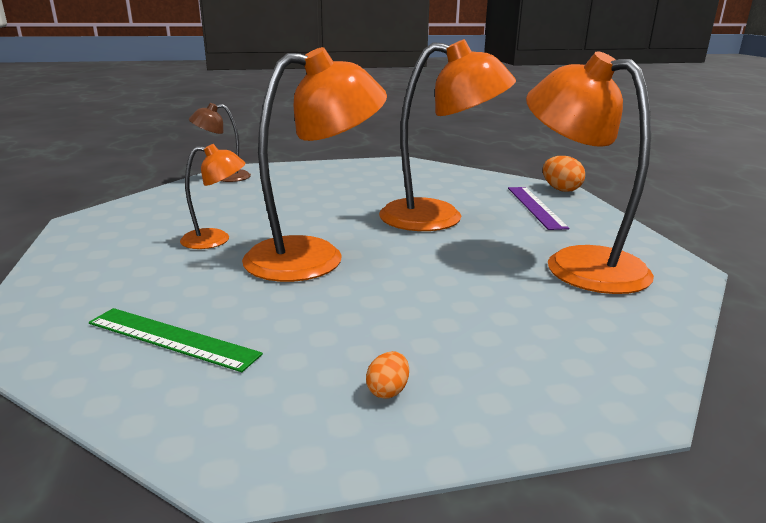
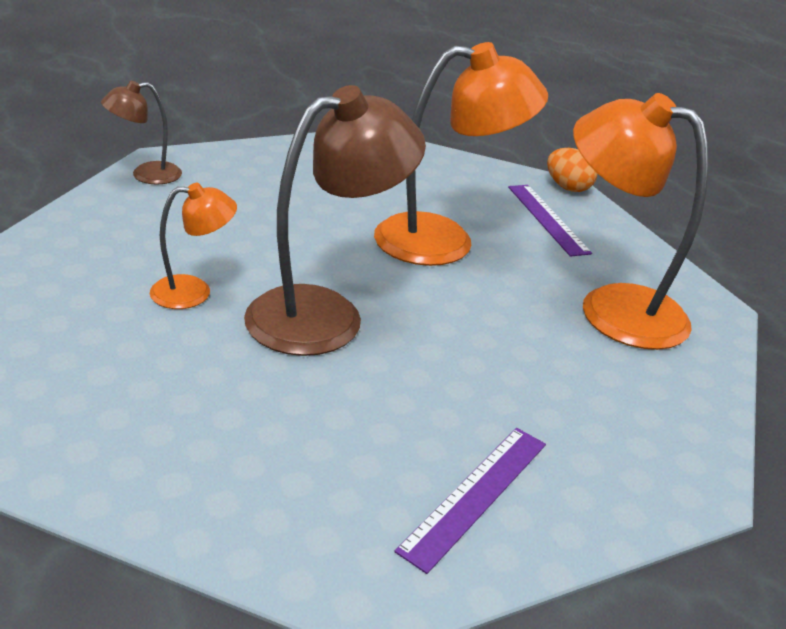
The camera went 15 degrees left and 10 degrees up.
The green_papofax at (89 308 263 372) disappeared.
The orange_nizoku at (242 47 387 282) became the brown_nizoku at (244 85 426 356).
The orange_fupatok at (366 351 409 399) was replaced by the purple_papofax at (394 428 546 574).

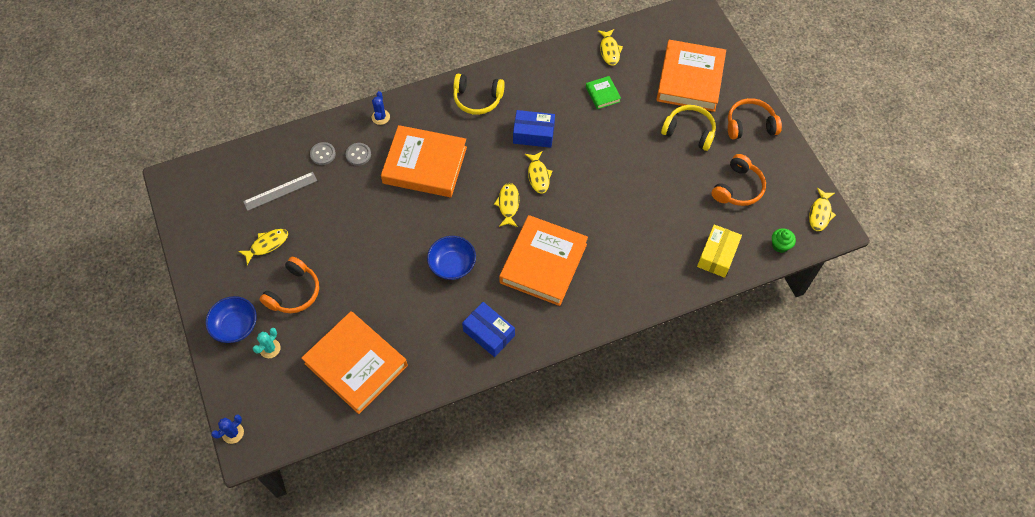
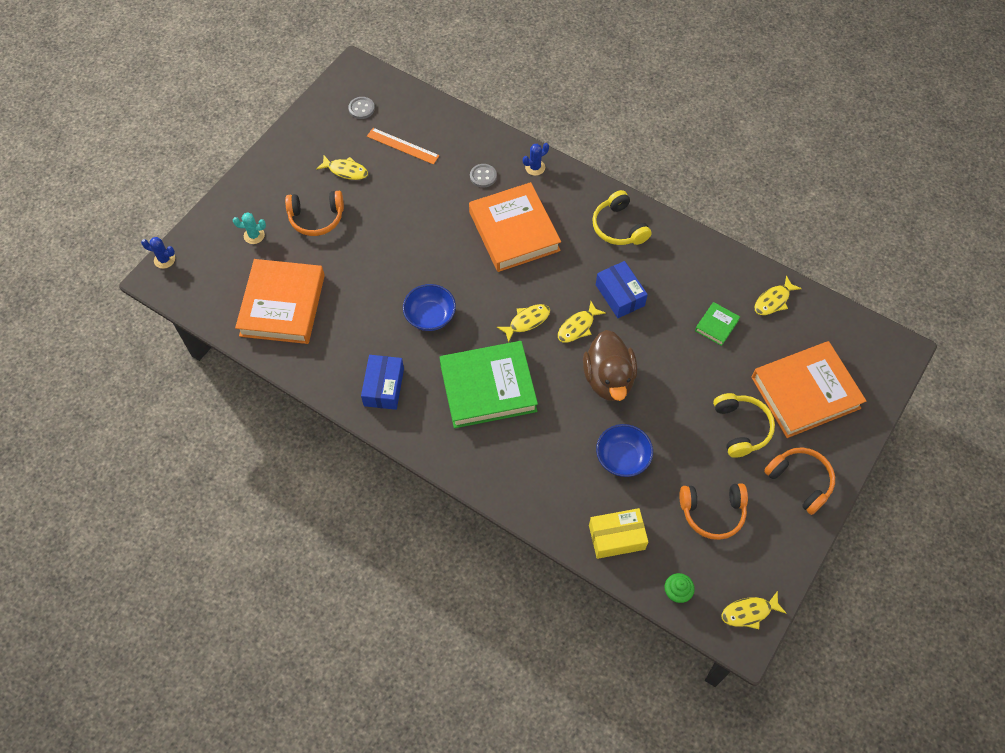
The camera went 55 degrees right and 0 degrees up.
The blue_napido moved from (206 296 257 343) to (596 424 653 477).
The grey_papofax at (243 172 317 211) became the orange_papofax at (367 128 440 165).
The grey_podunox moved from (310 142 336 165) to (348 97 375 119).
The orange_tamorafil at (499 215 588 306) became the green_tamorafil at (439 341 538 428).
The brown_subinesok at (583 330 637 401) appeared.

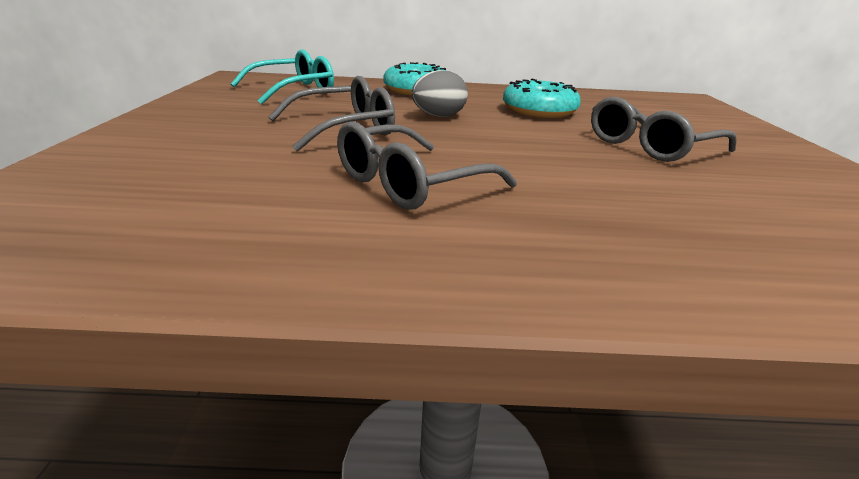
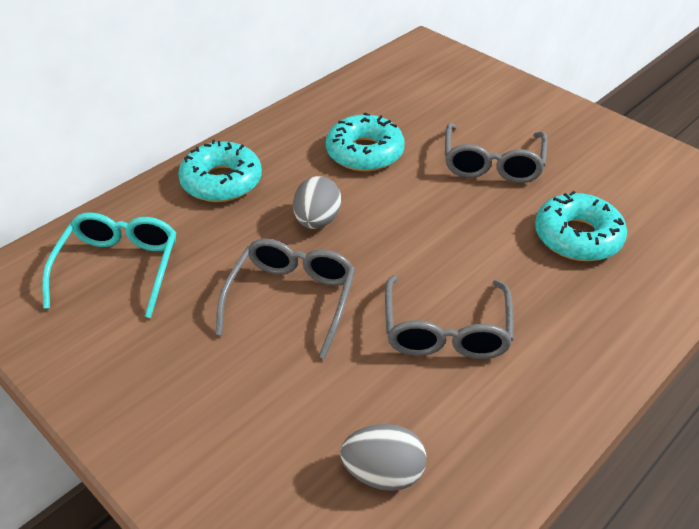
The camera went 45 degrees left and 15 degrees up.
The grey_fupatok at (340 424 426 491) appeared.
The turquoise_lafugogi at (535 191 627 261) appeared.

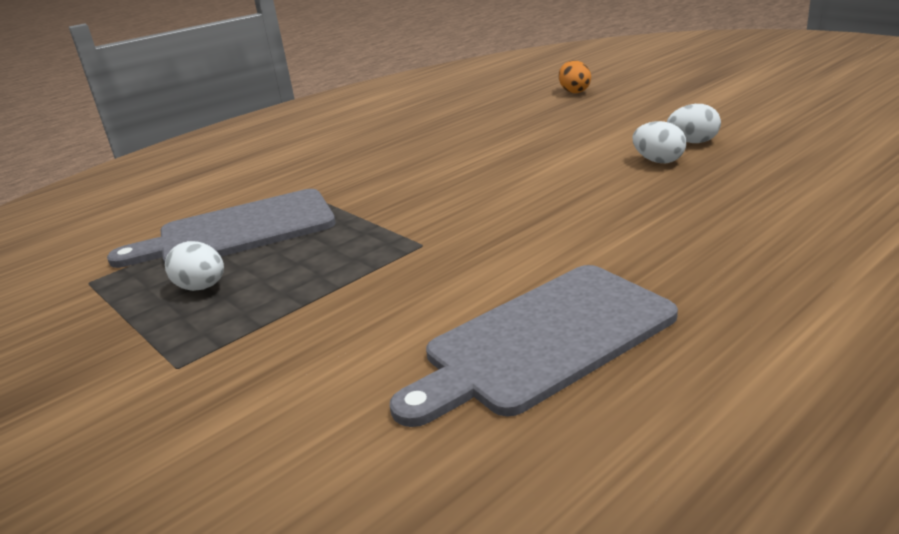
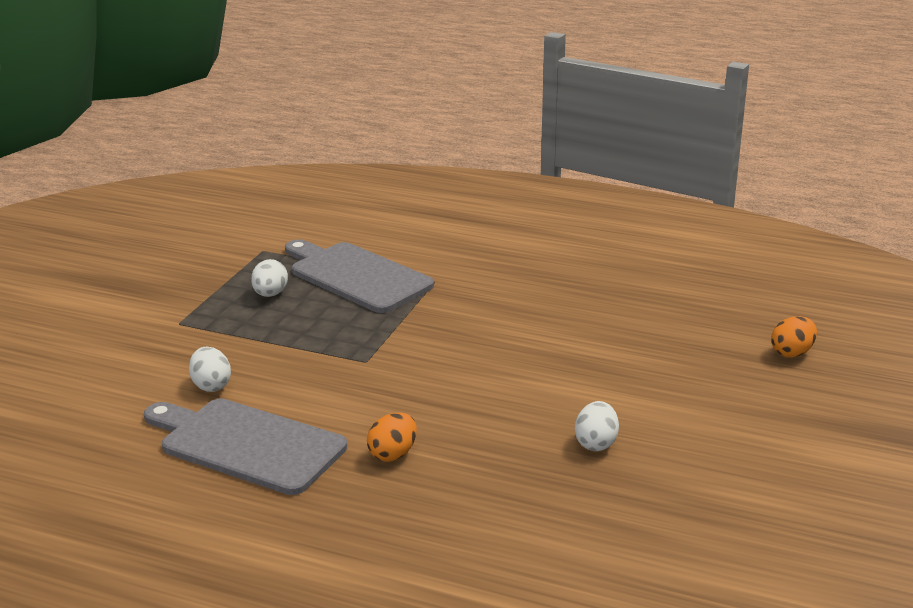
The camera went 60 degrees right and 0 degrees up.
The white_fupatok moved from (667 104 721 143) to (189 347 231 392).
The orange_fupatok at (367 412 417 462) appeared.

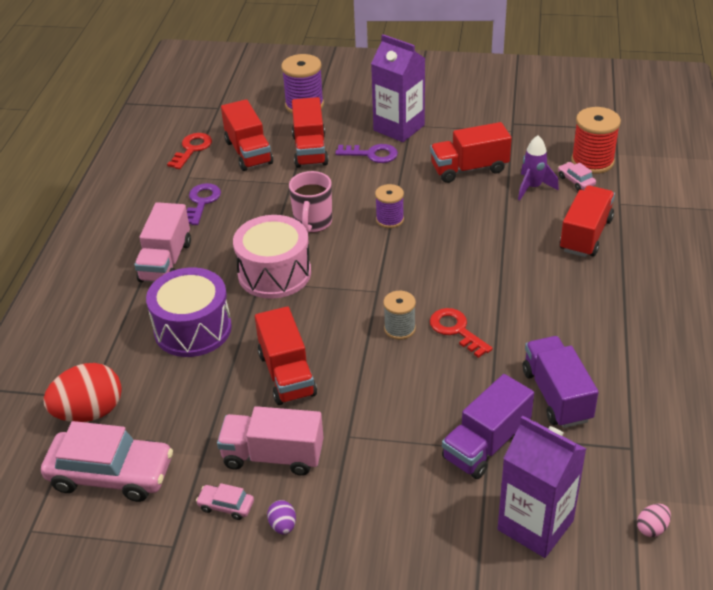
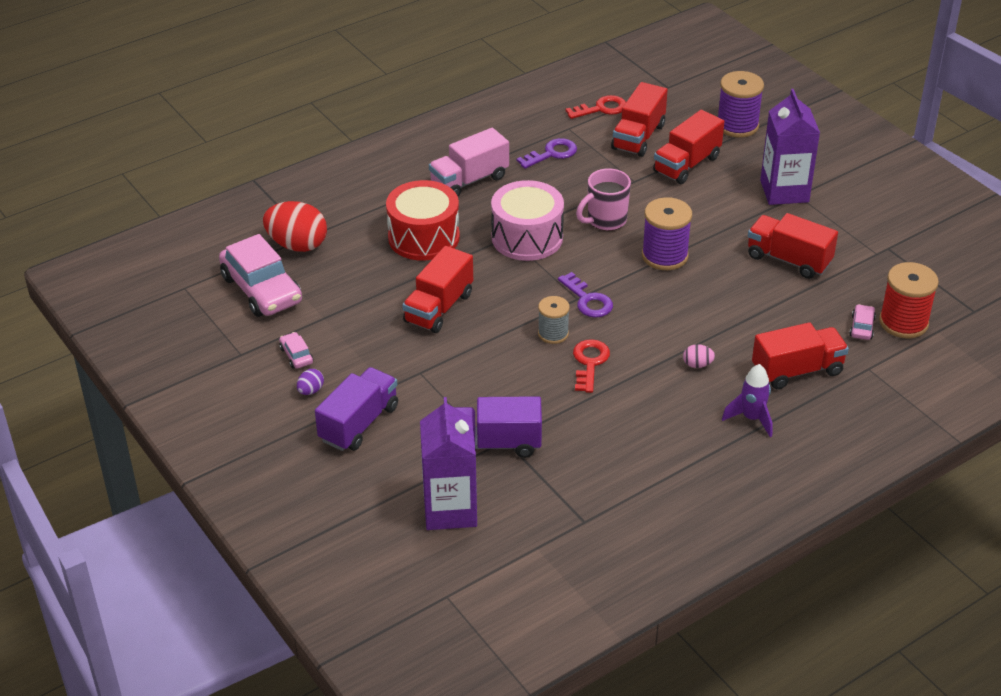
The camera went 45 degrees right and 0 degrees up.
The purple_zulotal at (146 267 232 357) became the red_zulotal at (386 180 460 261).
The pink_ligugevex at (217 406 324 476) disappeared.
The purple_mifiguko moved from (335 144 398 163) to (558 272 613 318).
The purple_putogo at (375 184 404 228) changed to 1.59 times the size.
The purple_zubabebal moved from (518 135 559 201) to (722 364 773 437).
The purple_ligugevex moved from (523 336 599 428) to (315 367 398 451).
The pink_fupatok moved from (637 504 671 537) to (683 344 715 368).

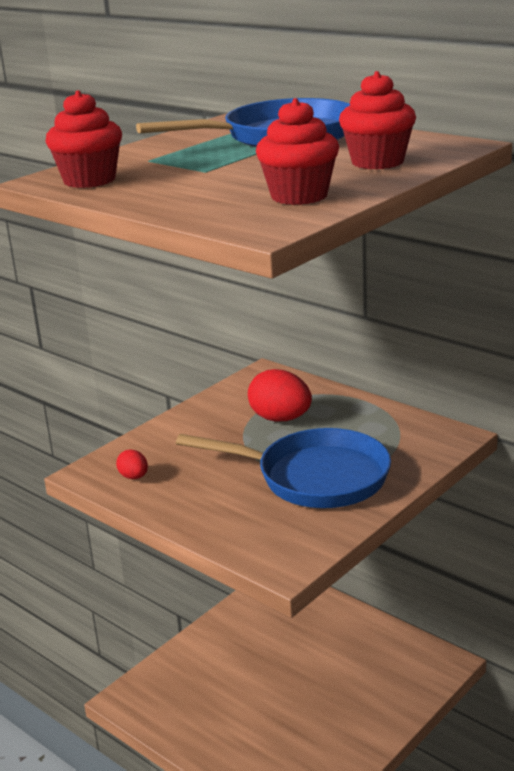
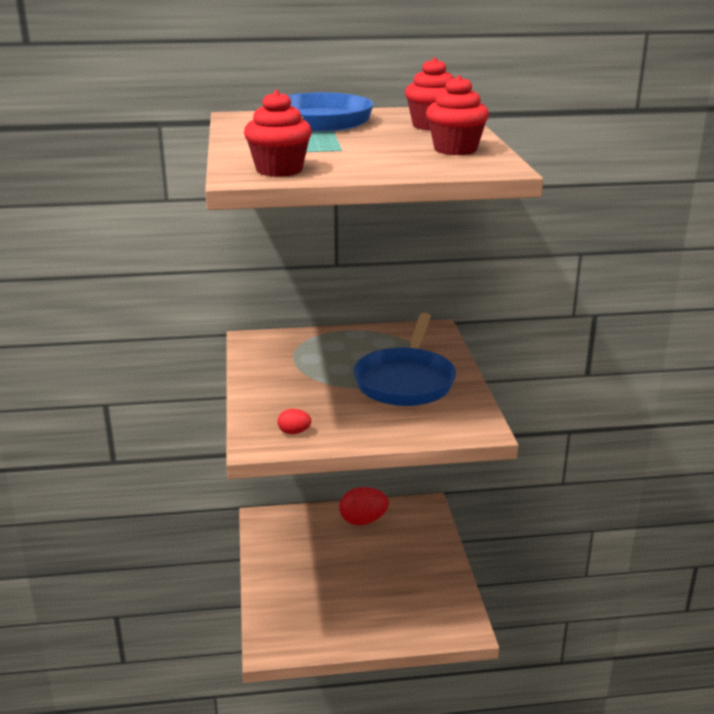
The camera went 50 degrees left and 0 degrees up.
The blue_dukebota at (176 428 391 508) turned 135 degrees clockwise.
The red_fupatok moved from (248 369 312 421) to (339 487 389 525).

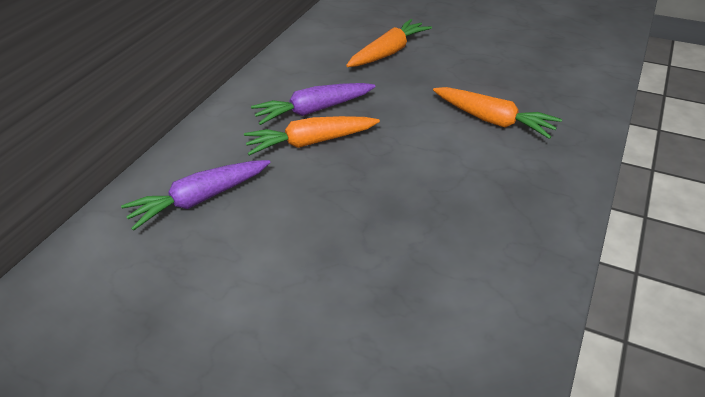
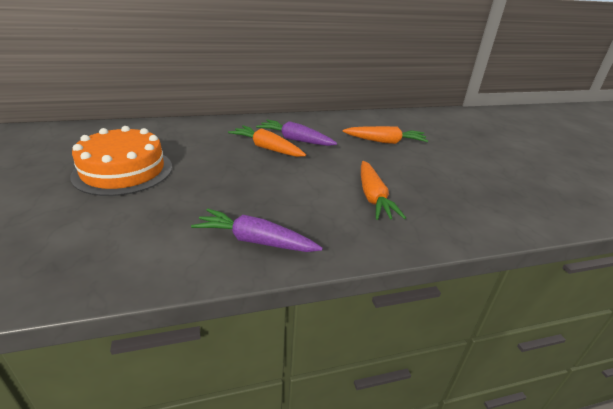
The camera went 45 degrees right and 10 degrees down.
The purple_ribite moved from (121 160 270 231) to (191 208 323 252).
The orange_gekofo at (70 126 172 196) appeared.

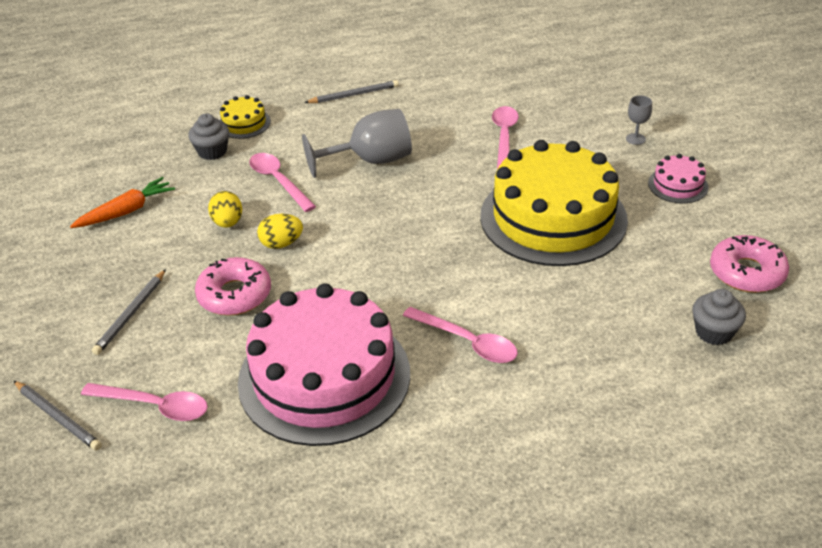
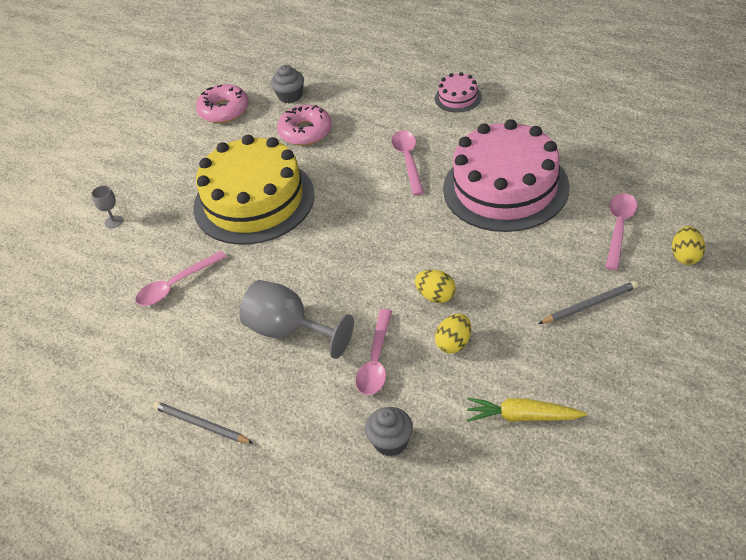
The camera went 130 degrees left and 5 degrees up.
The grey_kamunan at (14 381 102 451) was replaced by the yellow_fupatok at (672 226 705 265).
The orange_ribite at (70 177 175 228) became the yellow_ribite at (467 398 587 422).
The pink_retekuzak at (81 383 208 421) turned 45 degrees clockwise.
The pink_lafugogi moved from (195 257 271 316) to (277 105 332 146).
The yellow_gekofo at (220 95 271 139) disappeared.
The pink_gekofo moved from (648 154 708 204) to (435 72 482 112).

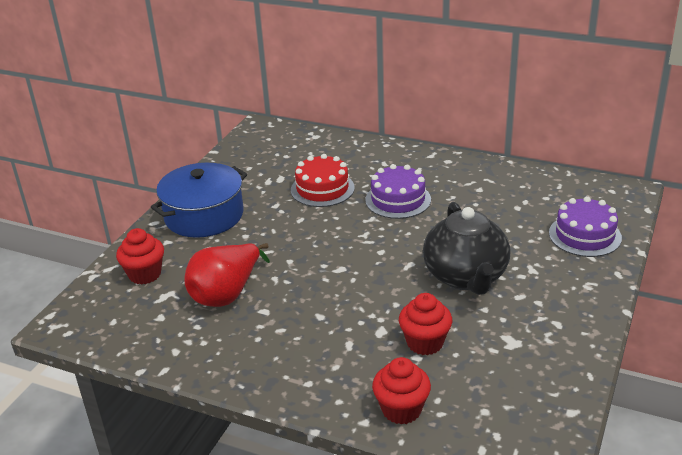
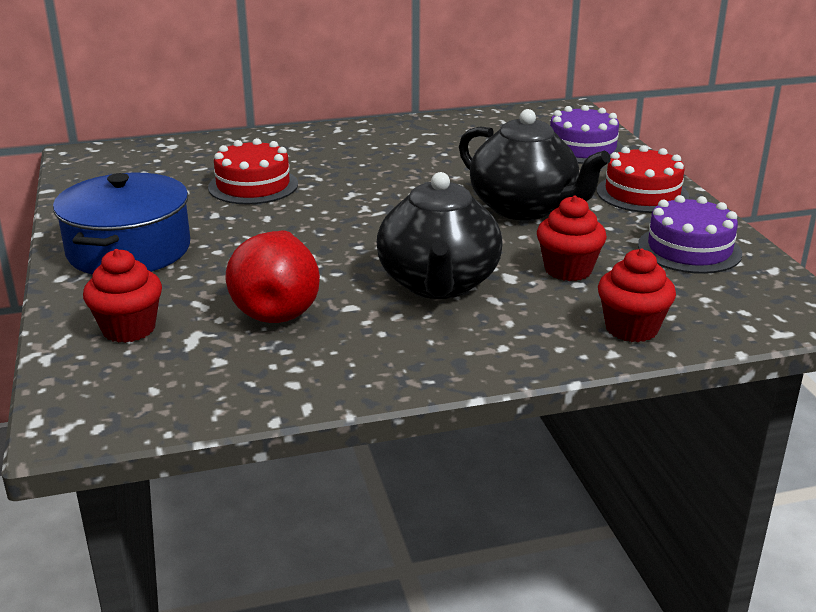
The camera went 40 degrees left and 5 degrees down.
The purple_gekofo moved from (365 164 431 219) to (638 195 742 274).
The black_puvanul at (377 172 503 299) appeared.
The red_gekofo at (597 145 689 213) appeared.

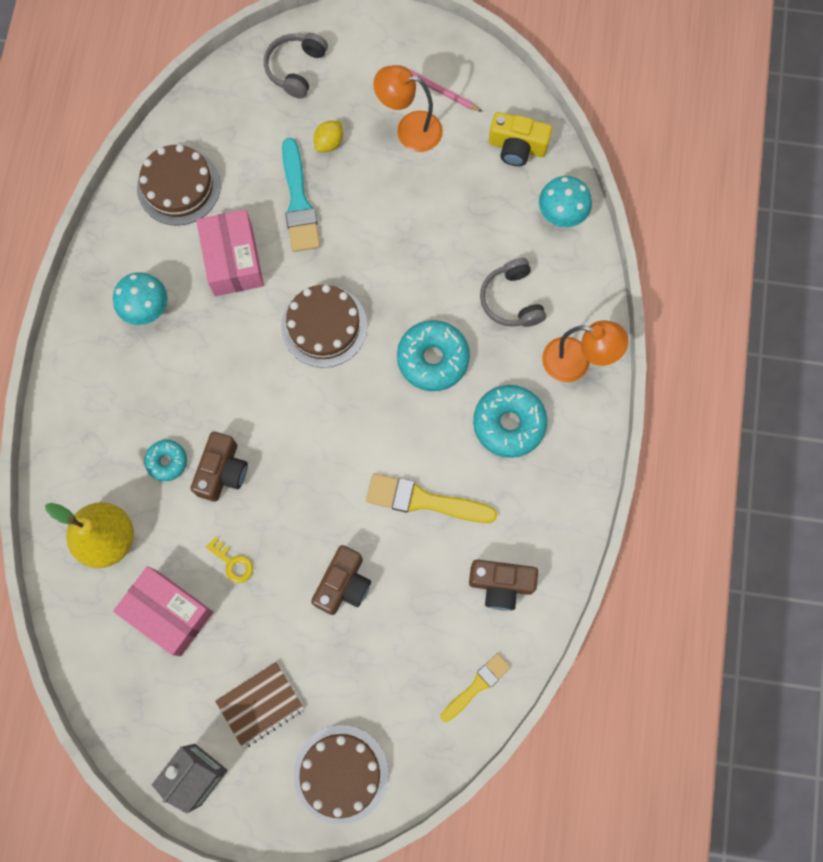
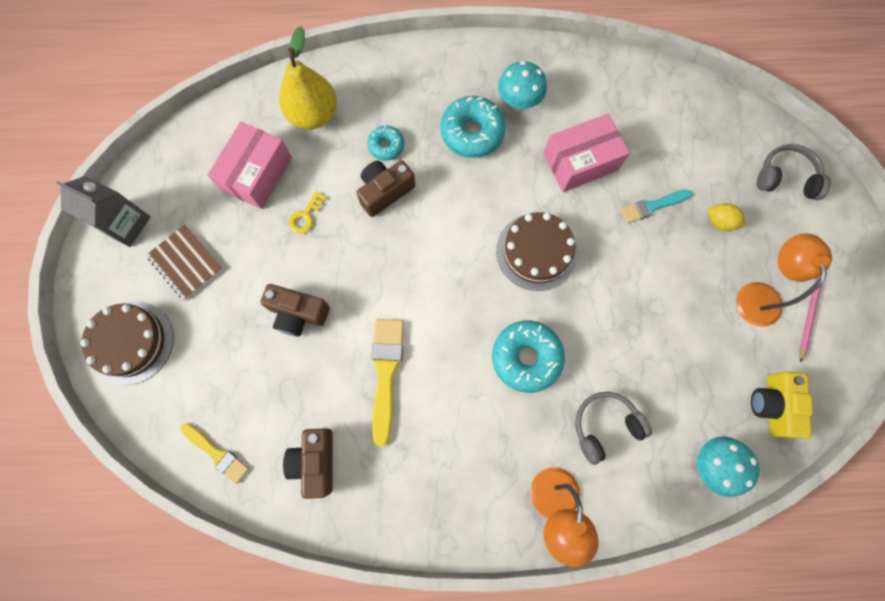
The camera went 80 degrees right and 0 degrees up.
The brown_gekofo at (137 144 221 225) disappeared.
The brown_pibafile at (191 432 248 502) turned 135 degrees clockwise.
The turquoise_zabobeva at (282 138 320 252) changed to 0.63 times the size.
The turquoise_lafugogi moved from (473 385 547 458) to (440 96 506 158).

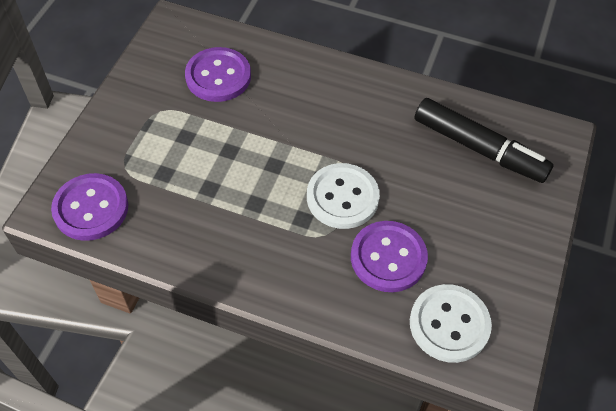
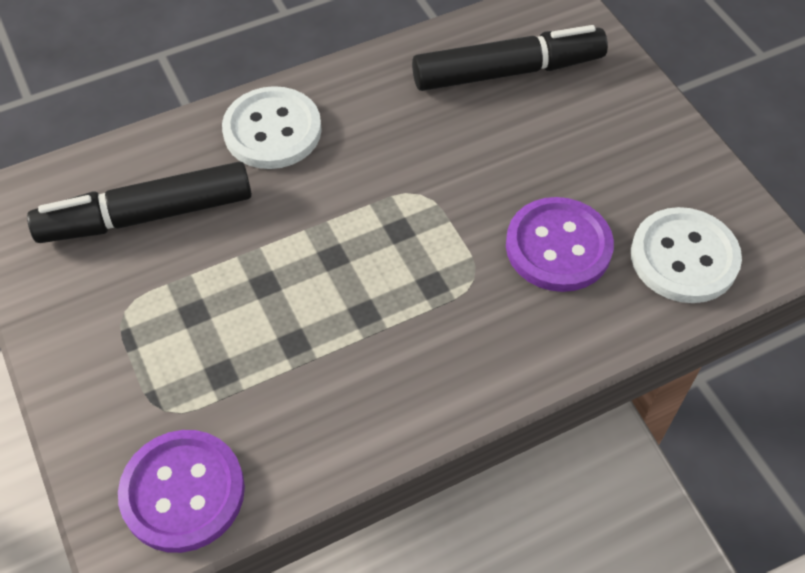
The camera went 45 degrees left and 0 degrees up.
The purple_podunox at (185 47 251 102) was replaced by the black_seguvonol at (27 161 252 243).
The white_podunox moved from (307 163 380 229) to (222 86 322 169).

